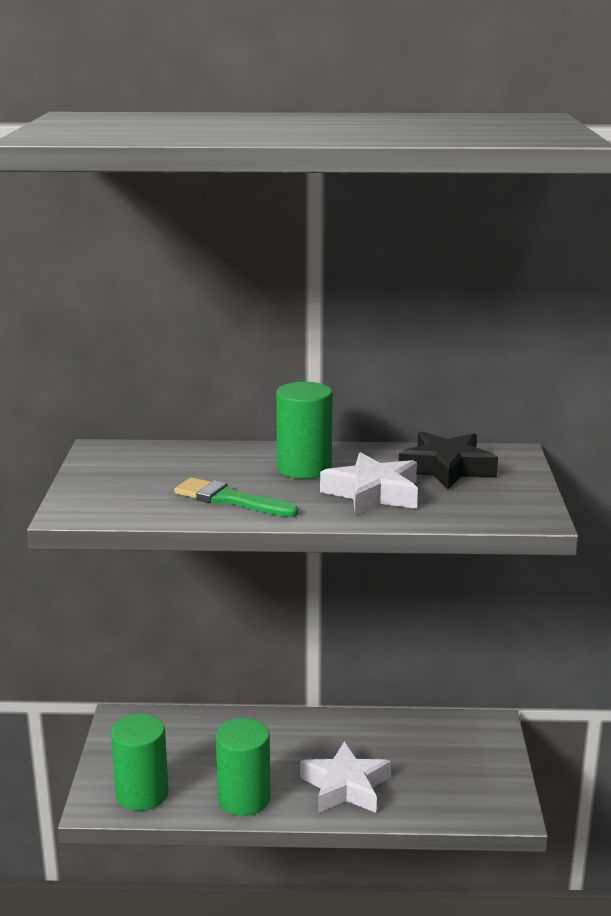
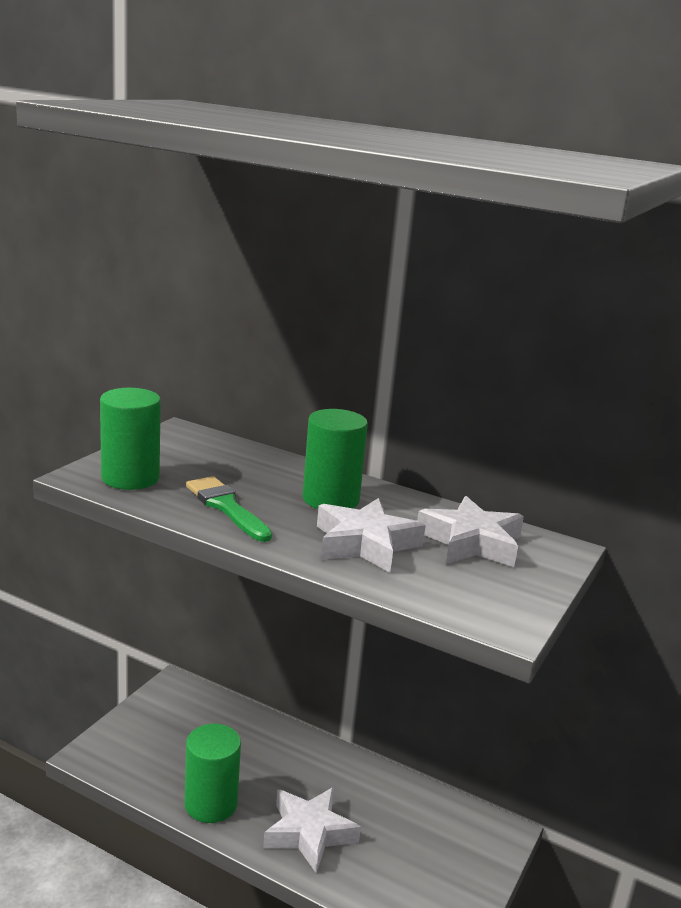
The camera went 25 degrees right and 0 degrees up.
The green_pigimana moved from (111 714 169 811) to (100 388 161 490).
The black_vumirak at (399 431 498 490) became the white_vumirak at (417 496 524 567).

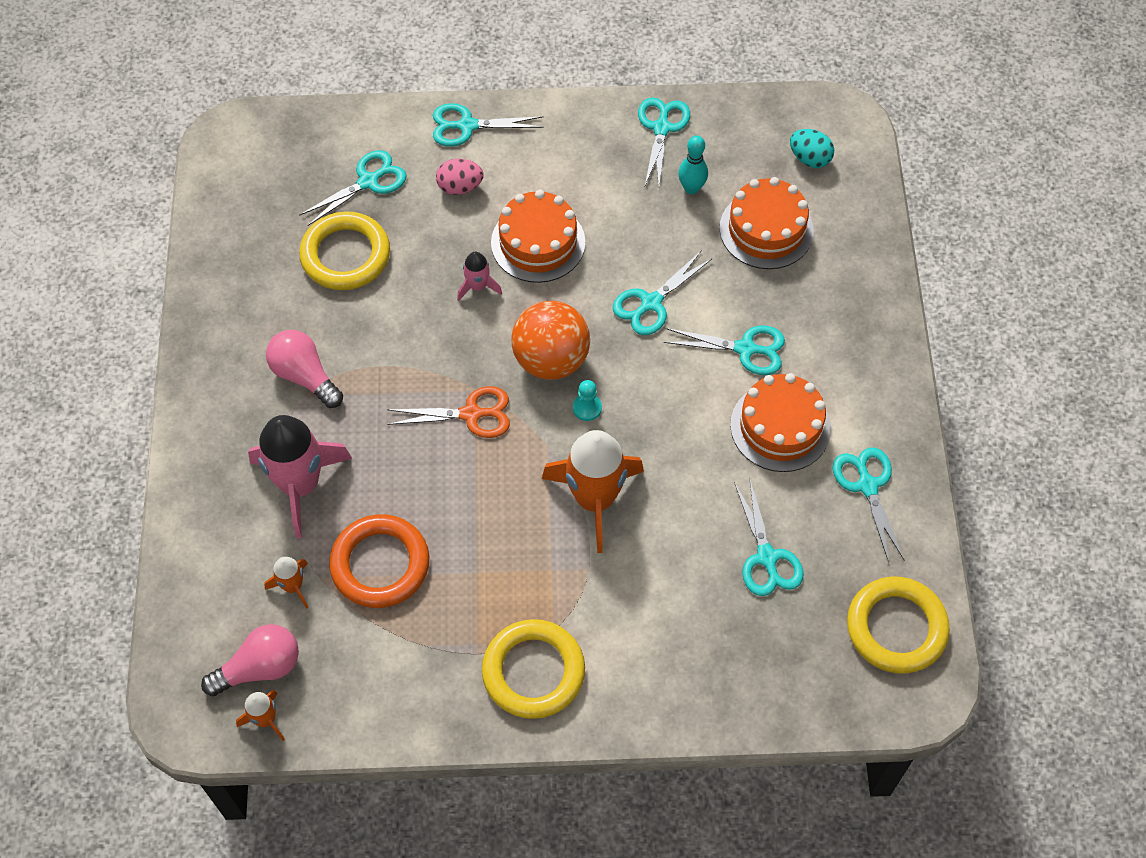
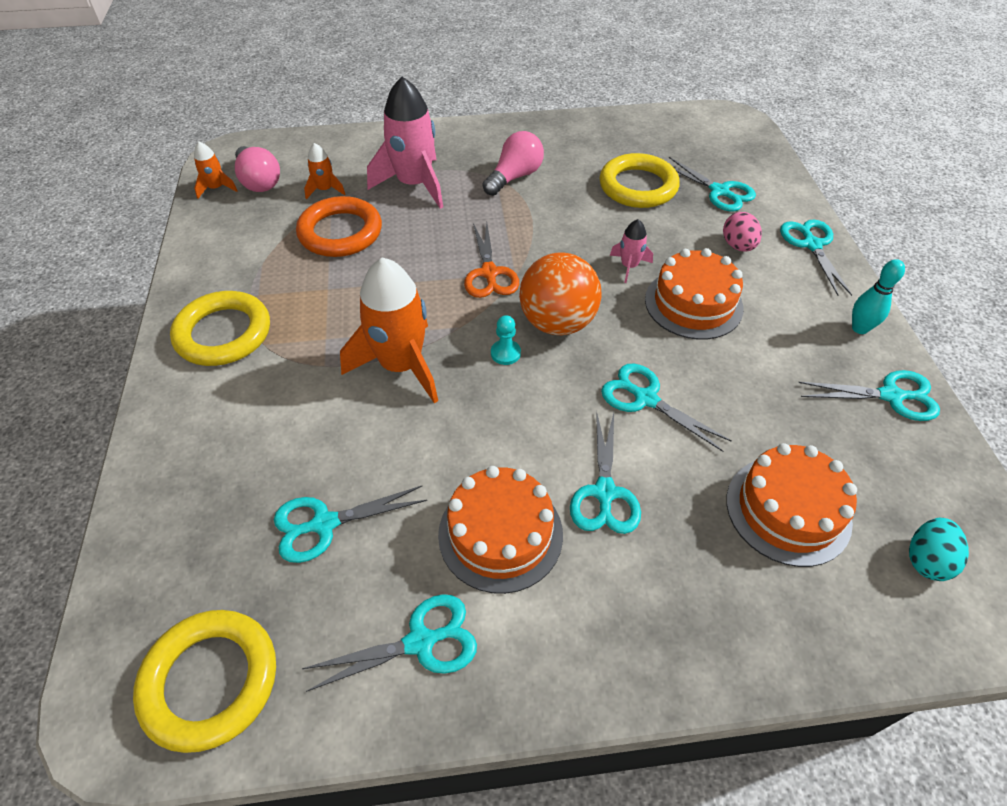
The camera went 85 degrees right and 10 degrees down.
The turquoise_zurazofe moved from (678 135 708 194) to (852 259 905 334).

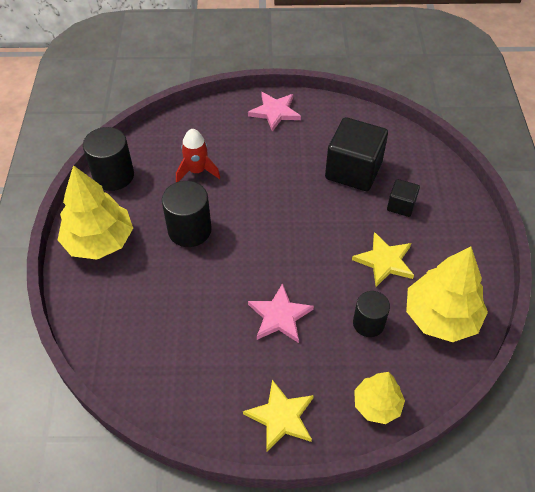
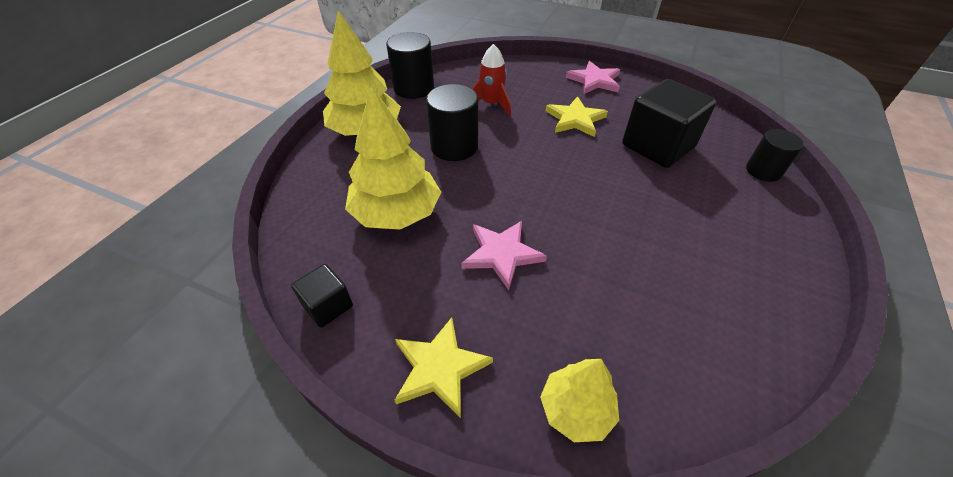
The camera went 25 degrees right and 5 degrees down.
The yellow_vumirak moved from (352 232 414 287) to (546 97 608 137).
The black_pigimana moved from (353 291 390 337) to (746 129 804 182).
The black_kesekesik moved from (387 179 420 217) to (291 264 353 328).
The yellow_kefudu moved from (406 247 488 342) to (345 86 441 230).

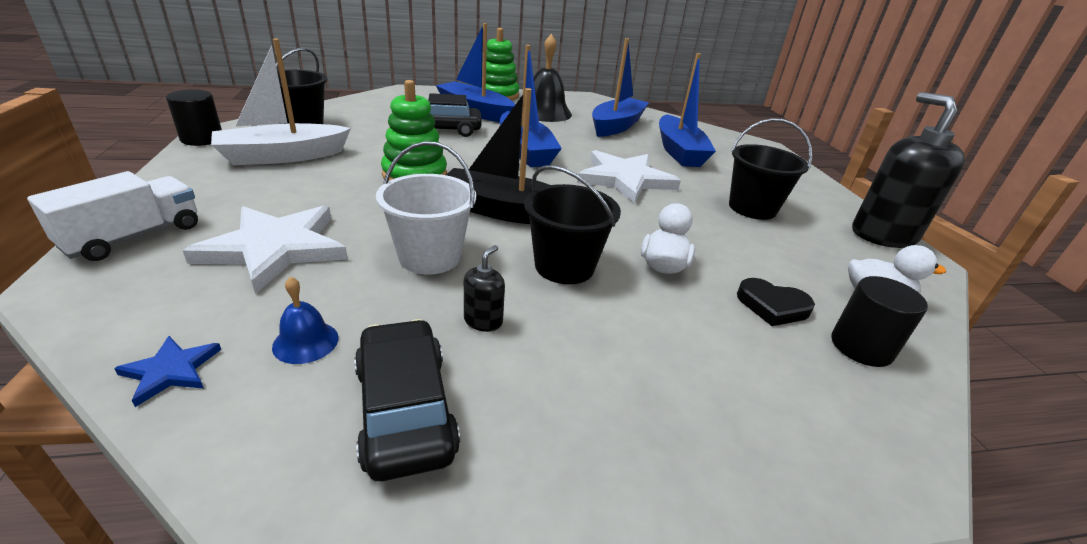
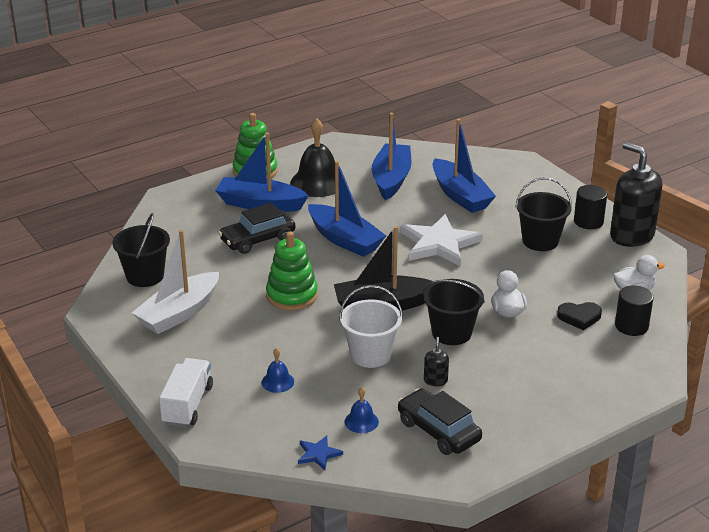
The camera went 20 degrees left and 0 degrees up.
The black_pigimana moved from (166 89 222 146) to (574 185 607 229).
The white_vumirak at (182 206 348 294) was replaced by the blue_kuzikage at (262 348 294 393).

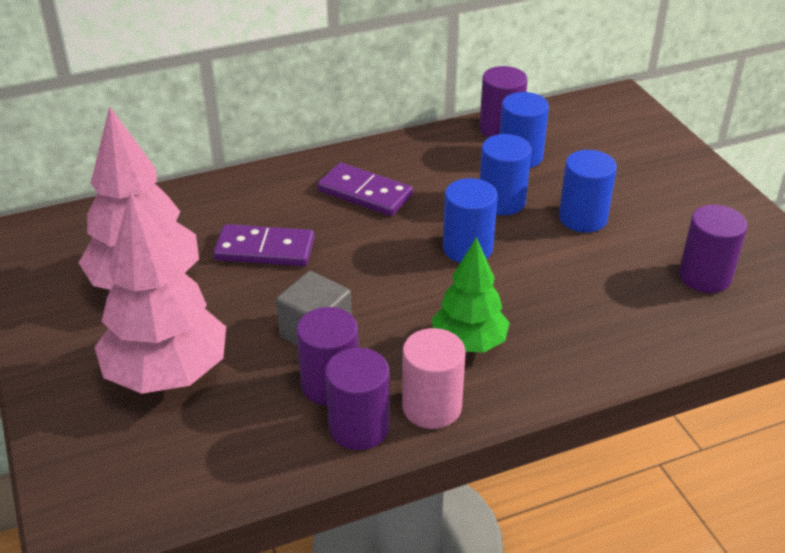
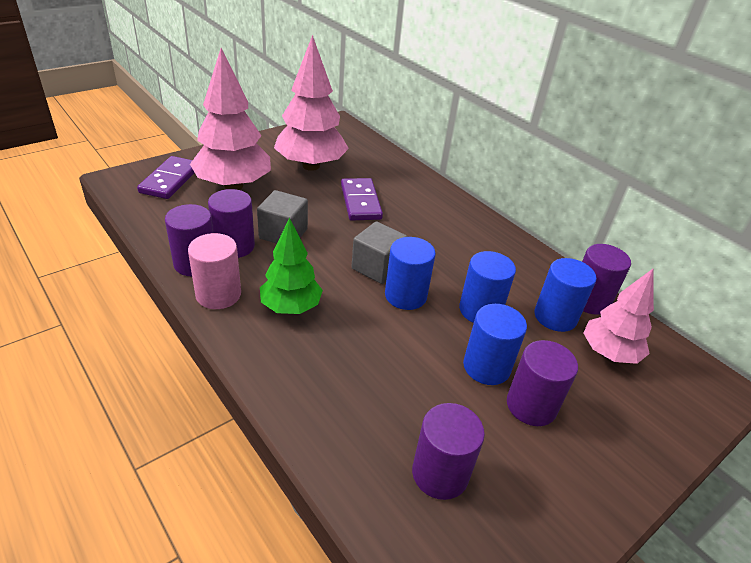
The camera went 70 degrees right and 0 degrees up.
The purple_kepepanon moved from (317 163 413 216) to (137 156 195 199).
The grey_kesekesik at (351 221 408 284) appeared.
The purple_pigimana at (507 340 578 426) appeared.
The pink_kefudu at (583 269 654 364) appeared.

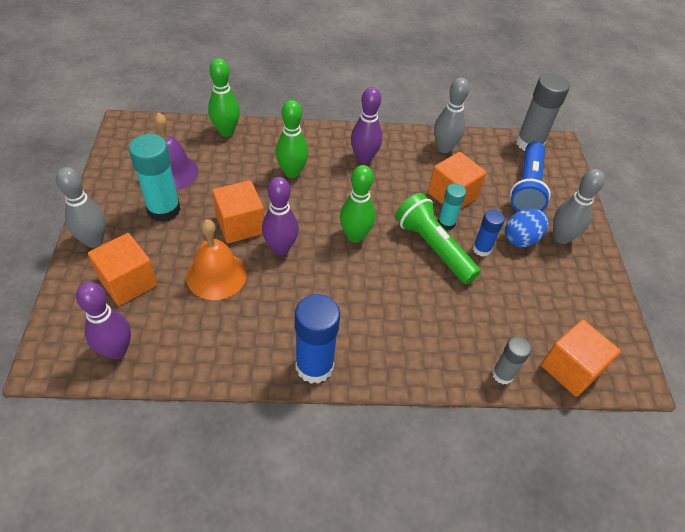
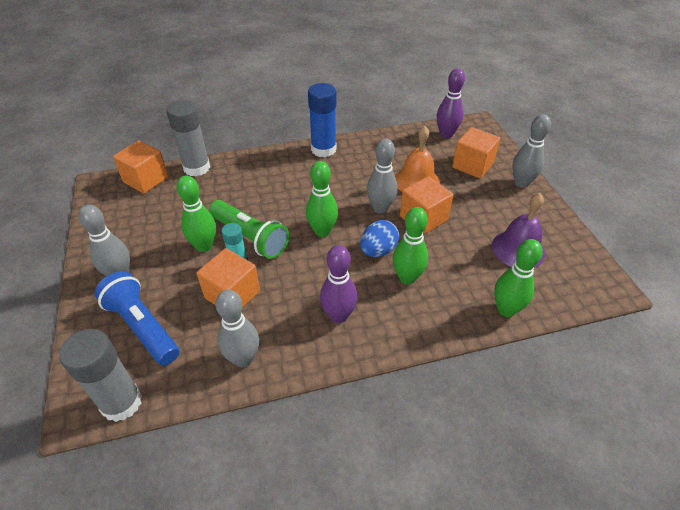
The camera went 170 degrees right and 5 degrees down.
The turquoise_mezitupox at (129 134 181 222) disappeared.
The purple_zurazofe at (262 177 299 255) became the grey_zurazofe at (367 139 398 214).
The blue_mezitupox at (473 210 505 257) was replaced by the green_zurazofe at (177 176 216 252).
The grey_mezitupox at (492 337 531 384) changed to 1.74 times the size.
The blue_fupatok moved from (505 209 548 247) to (360 220 399 257).
The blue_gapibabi at (510 141 551 212) turned 45 degrees counterclockwise.

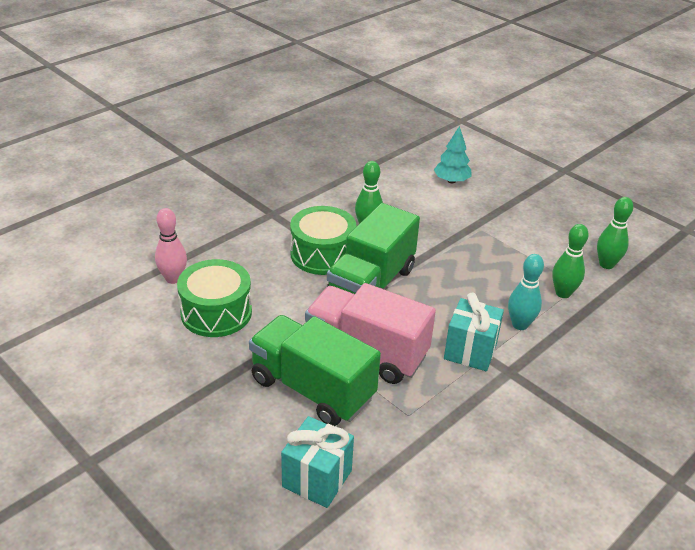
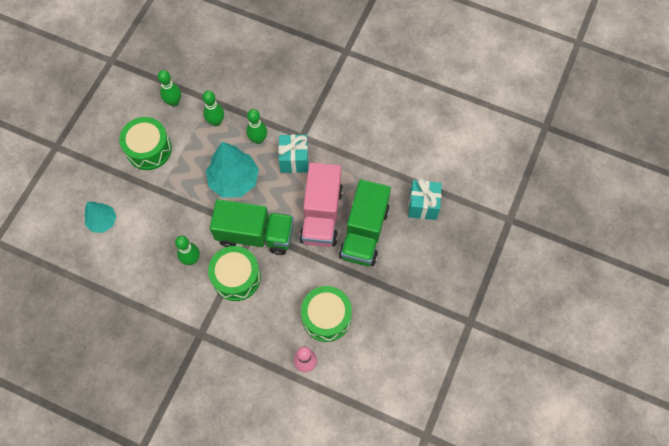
The camera went 110 degrees left and 30 degrees up.
The turquoise_zurazofe at (508 254 544 330) became the green_zurazofe at (246 109 267 144).
The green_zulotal at (119 117 172 170) appeared.
The turquoise_kefudu at (206 141 259 198) appeared.

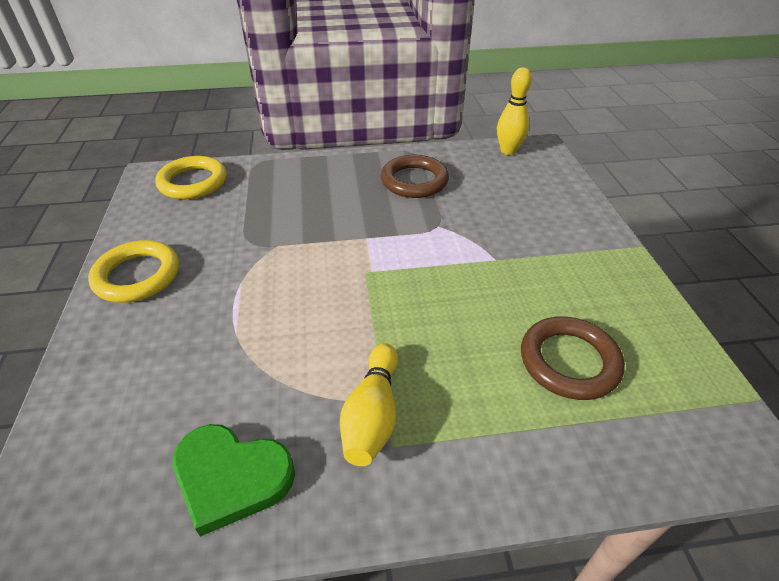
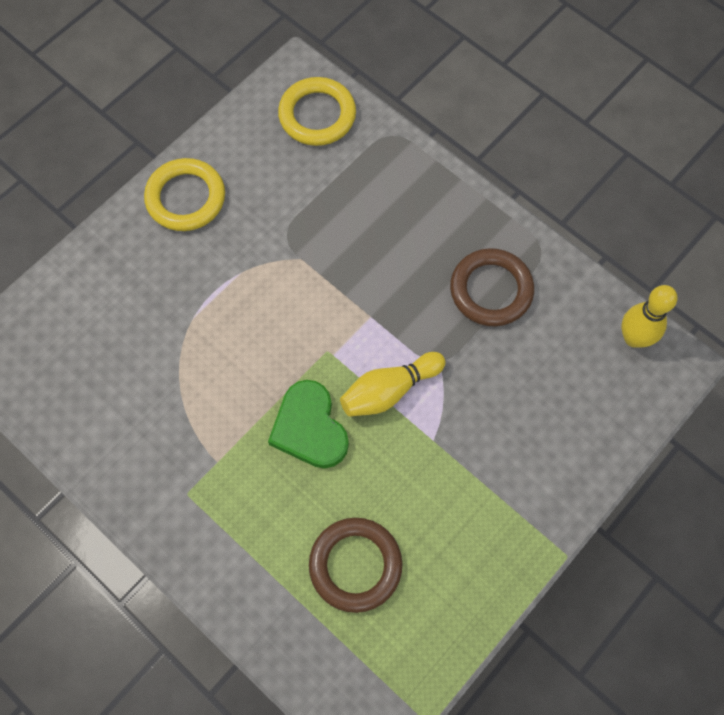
The camera went 50 degrees right and 25 degrees up.
The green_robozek moved from (173 424 295 537) to (268 380 349 469).
The yellow_zurazofe moved from (340 343 398 466) to (340 352 446 417).

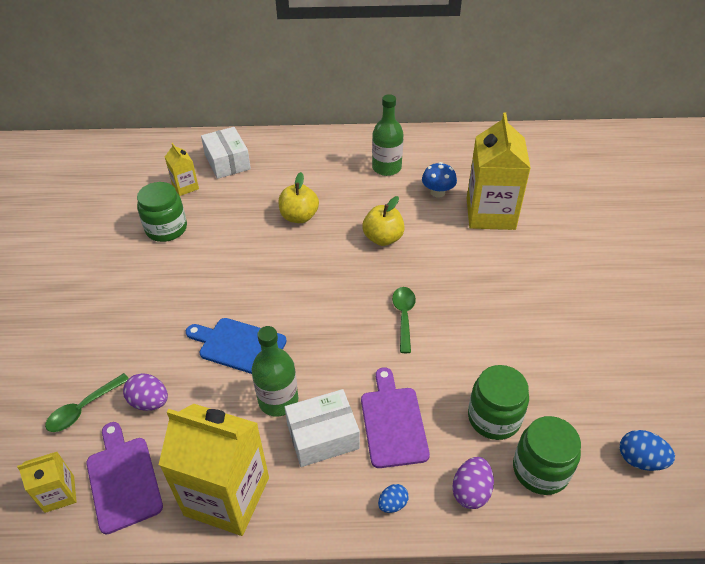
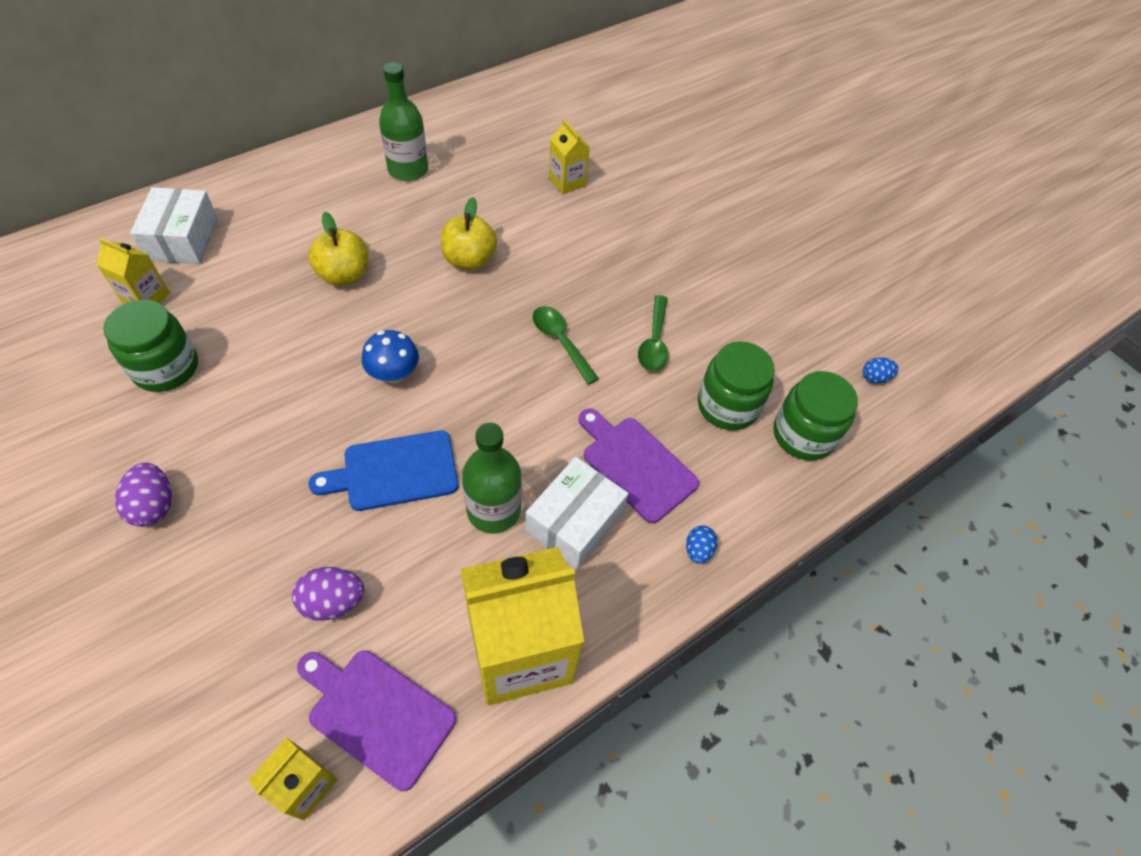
The camera went 40 degrees left and 10 degrees up.
The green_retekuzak moved from (45 373 129 432) to (638 295 668 371).
The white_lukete at (201 127 251 179) turned 60 degrees clockwise.
The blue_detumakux moved from (422 162 457 198) to (362 330 419 383).
The purple_fupatok moved from (452 457 494 509) to (115 463 172 527).
The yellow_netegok at (467 112 531 230) changed to 0.48 times the size.
The blue_fupatok at (620 430 675 471) changed to 0.63 times the size.

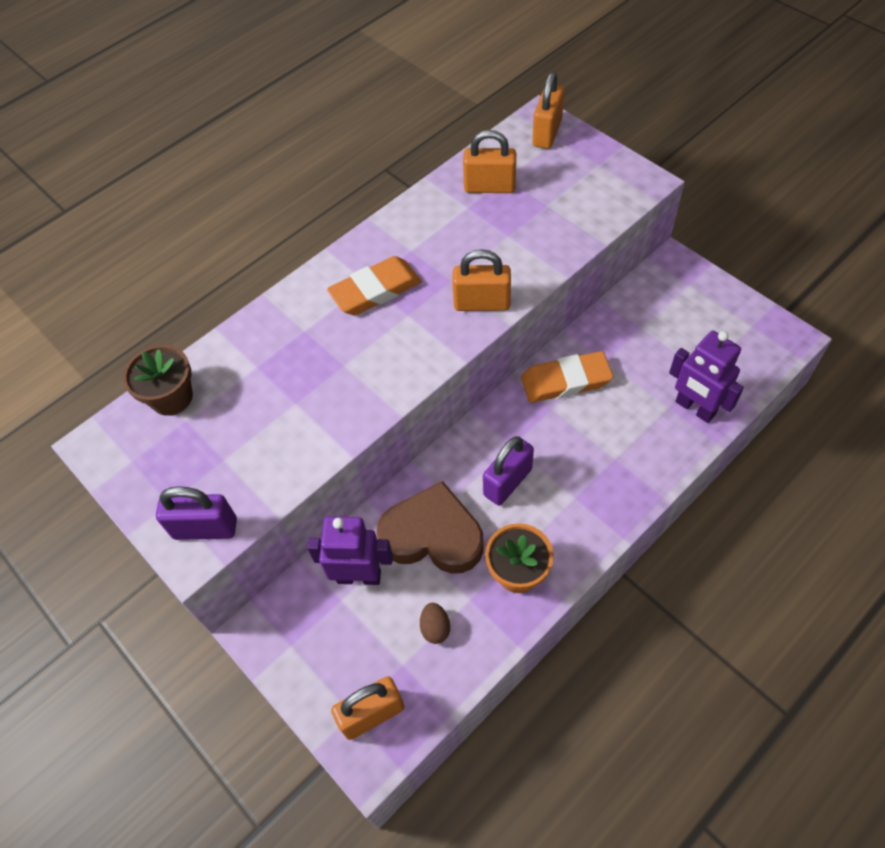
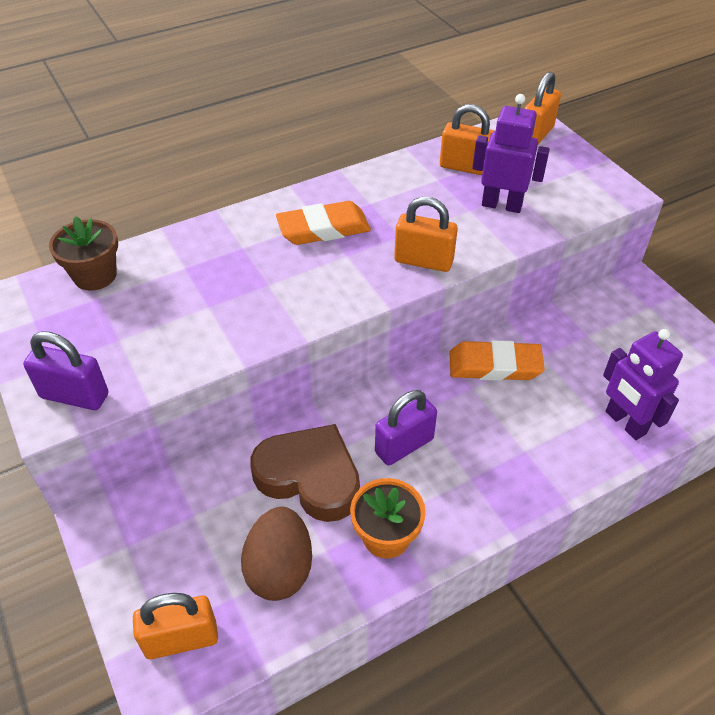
The camera went 10 degrees right and 10 degrees down.
The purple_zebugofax moved from (307 516 393 585) to (472 94 550 213).
The brown_fupatok at (420 603 450 644) changed to 2.05 times the size.

